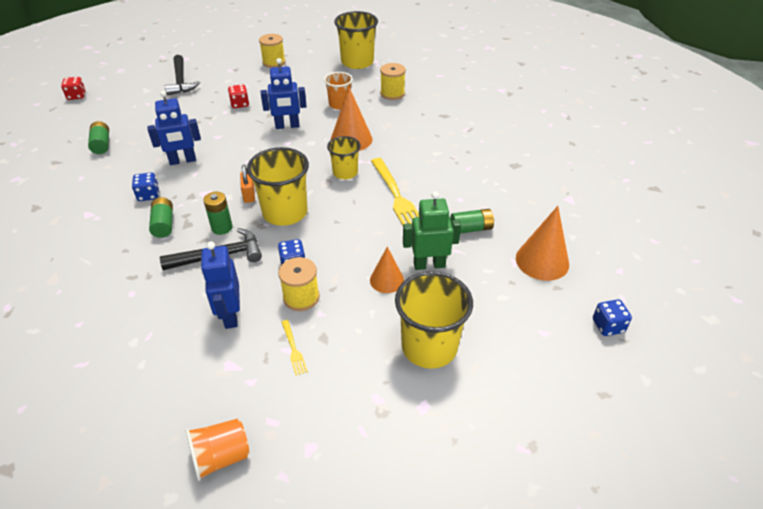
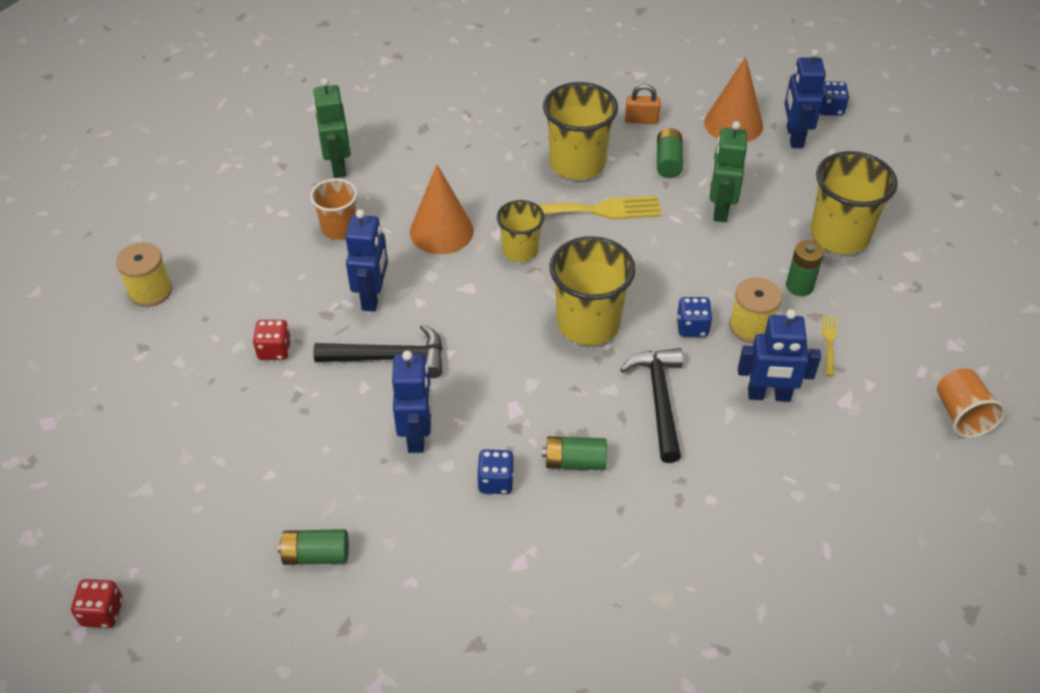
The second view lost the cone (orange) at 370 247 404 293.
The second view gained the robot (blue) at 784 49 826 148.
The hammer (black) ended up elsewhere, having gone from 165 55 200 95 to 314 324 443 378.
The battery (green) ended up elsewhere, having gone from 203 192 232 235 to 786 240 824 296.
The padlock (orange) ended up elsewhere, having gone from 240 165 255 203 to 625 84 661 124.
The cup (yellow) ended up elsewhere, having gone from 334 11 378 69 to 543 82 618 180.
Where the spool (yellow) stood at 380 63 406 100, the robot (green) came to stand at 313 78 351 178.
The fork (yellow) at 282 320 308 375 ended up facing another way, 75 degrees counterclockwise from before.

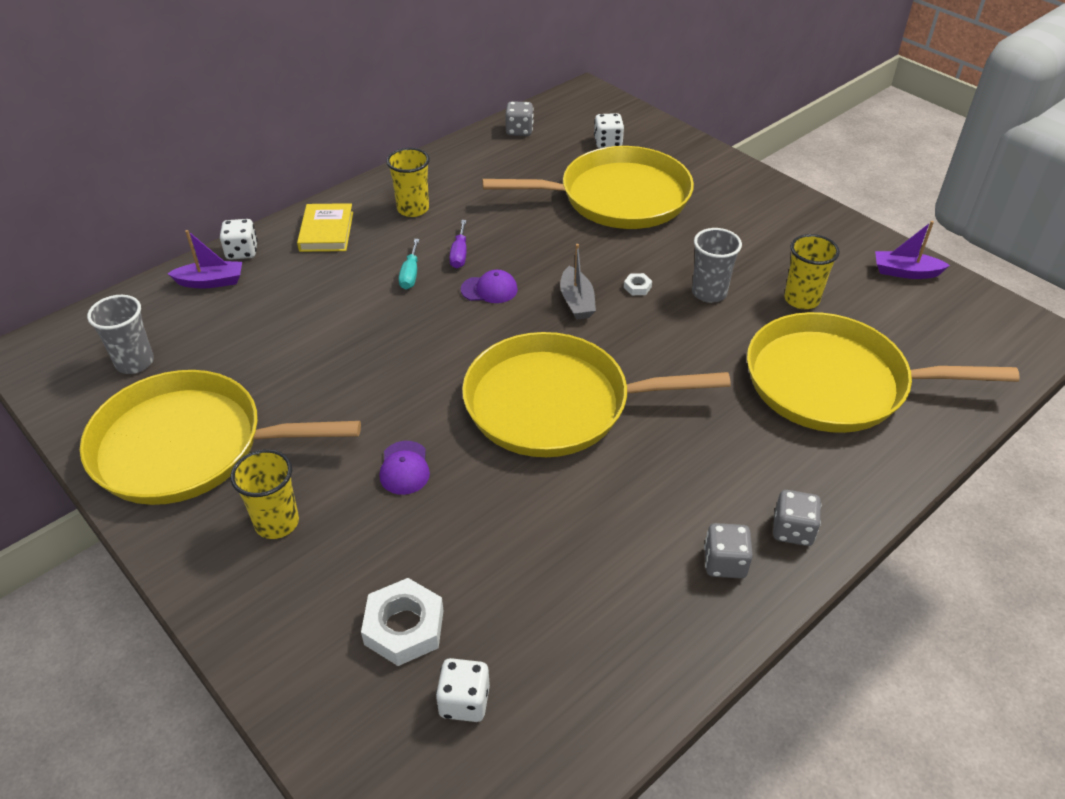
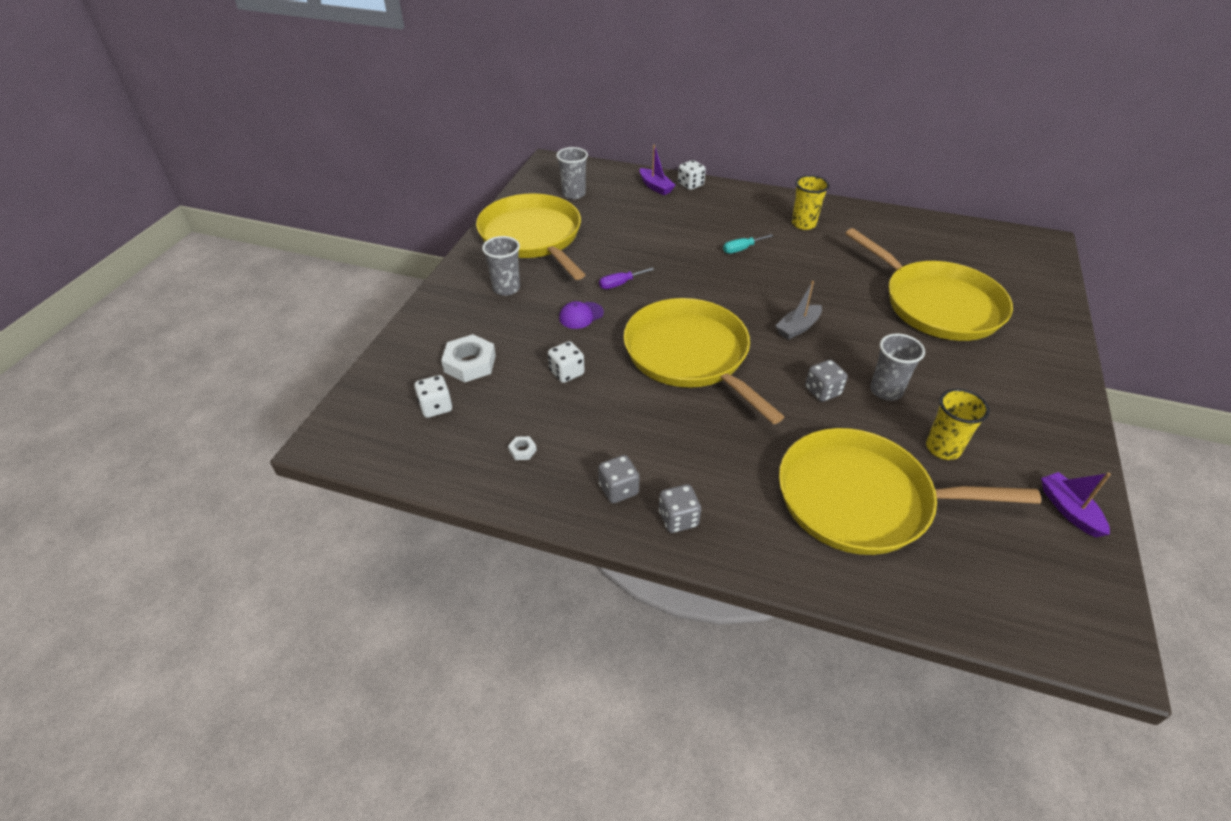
The second view lost the book (yellow) at 297 203 353 252.
The second view lost the cap (purple) at 461 270 518 303.
The screwdriver (purple) ended up elsewhere, having gone from 449 220 467 268 to 599 267 655 289.
The dice (grey) ended up elsewhere, having gone from 506 101 533 136 to 805 360 848 402.
The dice (white) ended up elsewhere, having gone from 594 113 624 148 to 548 341 585 383.
The nut (white) ended up elsewhere, having gone from 624 273 652 295 to 508 436 537 460.
What was the cup (yellow) at 230 449 299 539 turned into the cup (grey) at 482 236 520 296.
The pan (yellow) at 747 312 1020 433 ended up facing another way, 60 degrees counterclockwise from before.

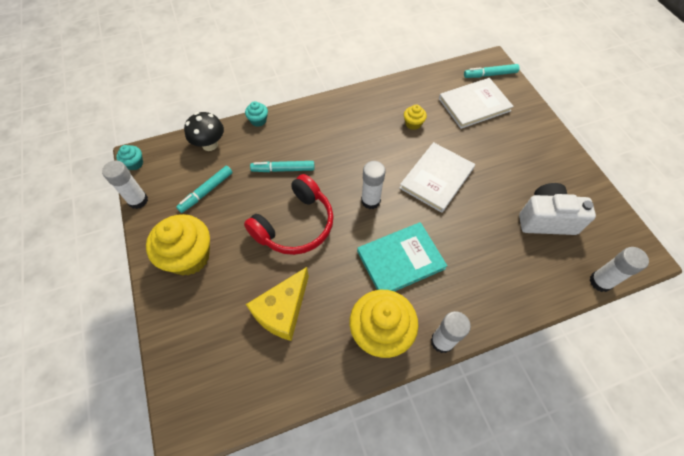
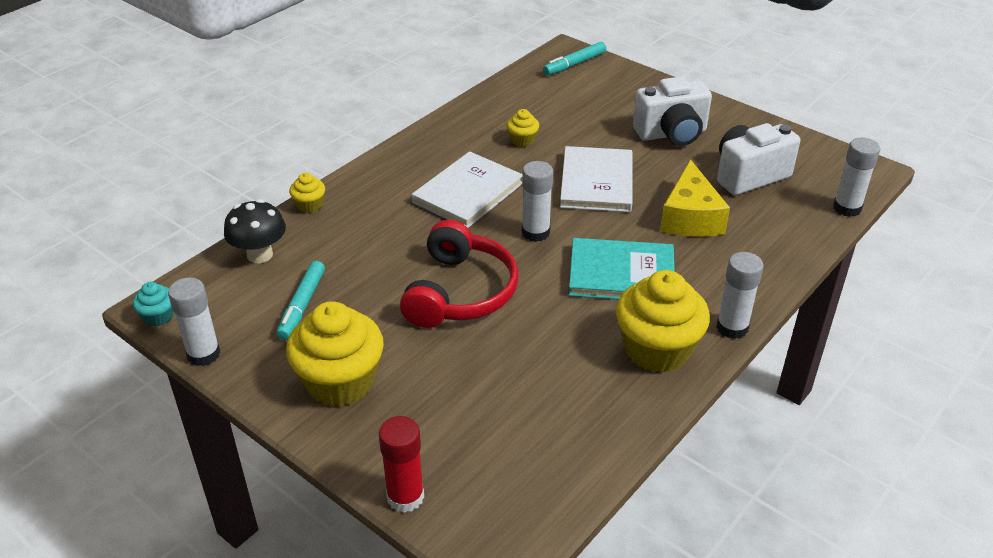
The second view lost the marker (turquoise) at 250 161 315 172.
The second view gained the glue stick (red) at 379 416 424 513.
The second view gained the camera (white) at 633 77 712 146.
The cheese (yellow) ended up elsewhere, having gone from 246 267 309 341 to 660 159 730 237.
The book (white) ended up elsewhere, having gone from 439 78 514 129 to 412 151 523 228.
What was the cupcake (turquoise) at 245 101 268 127 turned into the cupcake (yellow) at 289 173 325 213.
The book (turquoise) at 357 222 447 292 ended up facing another way, 60 degrees clockwise from before.

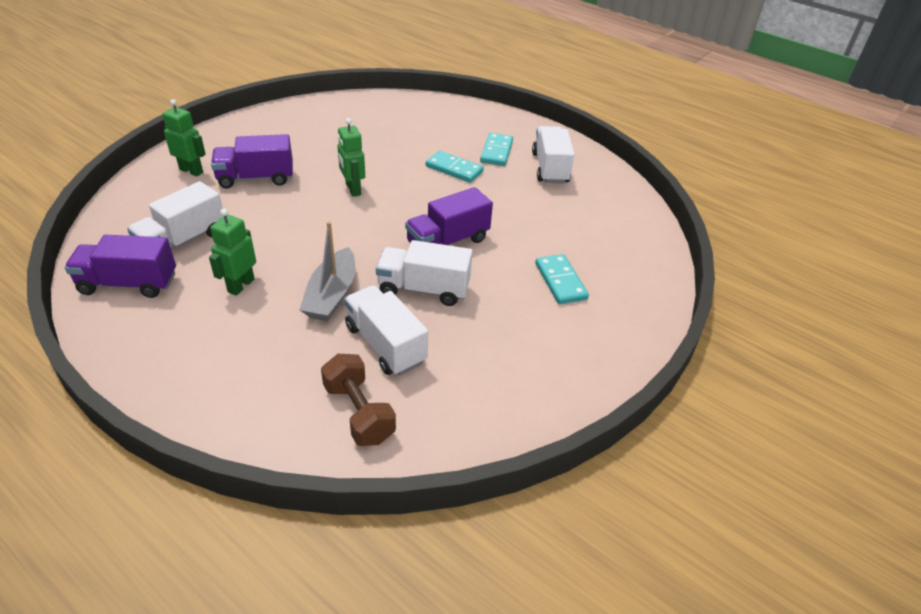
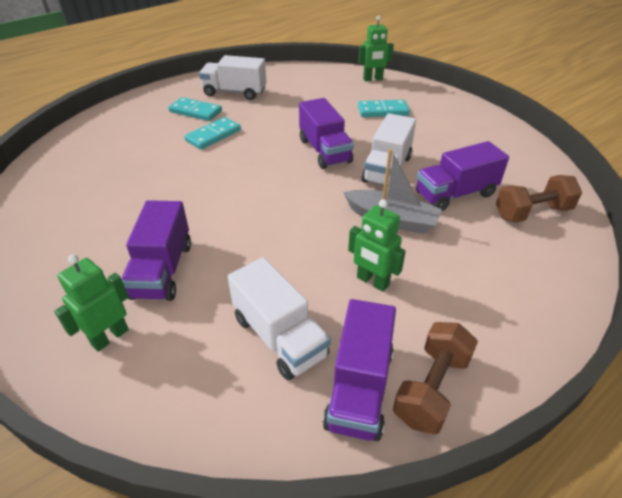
The second view gained the dumbbell (brown) at 393 322 478 434.
The robot (green) ended up elsewhere, having gone from 338 118 365 197 to 358 16 394 81.
What was the truck (white) at 344 285 428 375 turned into the truck (purple) at 416 141 509 211.

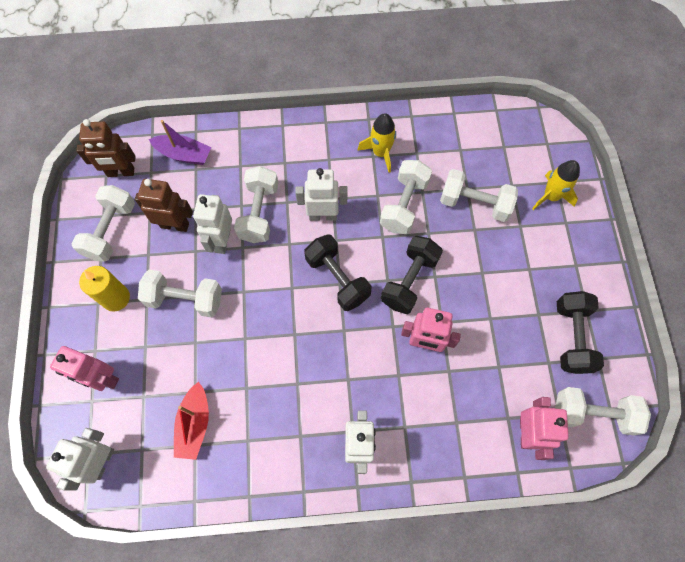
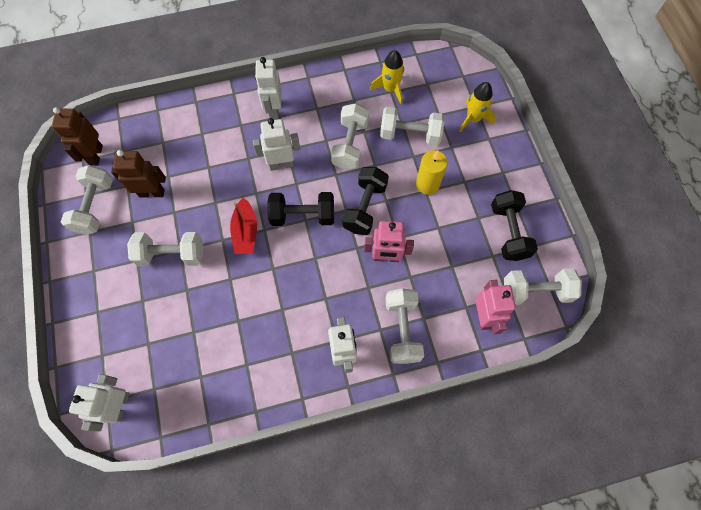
The second view lost the robot (pink) at 50 346 119 391.
The second view lost the boat (purple) at 149 120 211 165.
The candle (yellow) ended up elsewhere, having gone from 79 266 130 311 to 416 150 448 195.
The boat (red) ended up elsewhere, having gone from 174 382 209 460 to 230 198 257 254.
The robot (white) ended up elsewhere, having gone from 193 194 232 254 to 255 57 281 120.
The dumbbell (white) ended up elsewhere, having gone from 234 166 278 243 to 385 288 424 364.
The rocket (yellow) ended up elsewhere, having gone from 357 113 396 173 to 370 50 404 104.
The robot (brown) at 76 119 136 177 ended up facing another way, 105 degrees clockwise from before.
The dumbbell (black) at 304 234 371 311 ended up facing another way, 45 degrees counterclockwise from before.

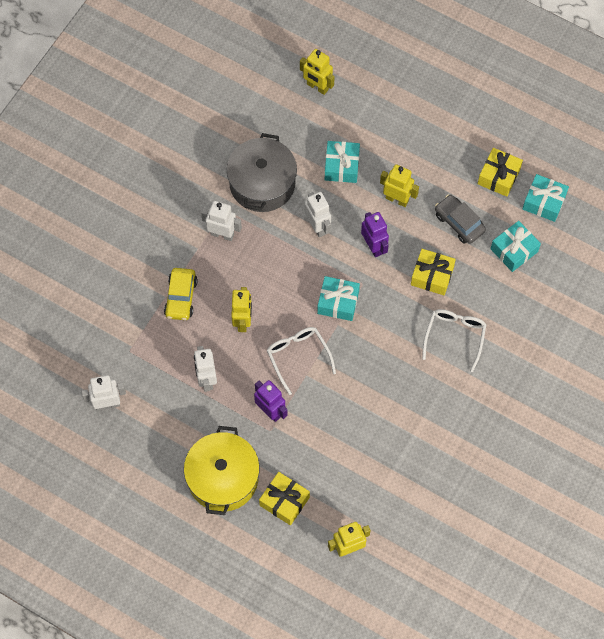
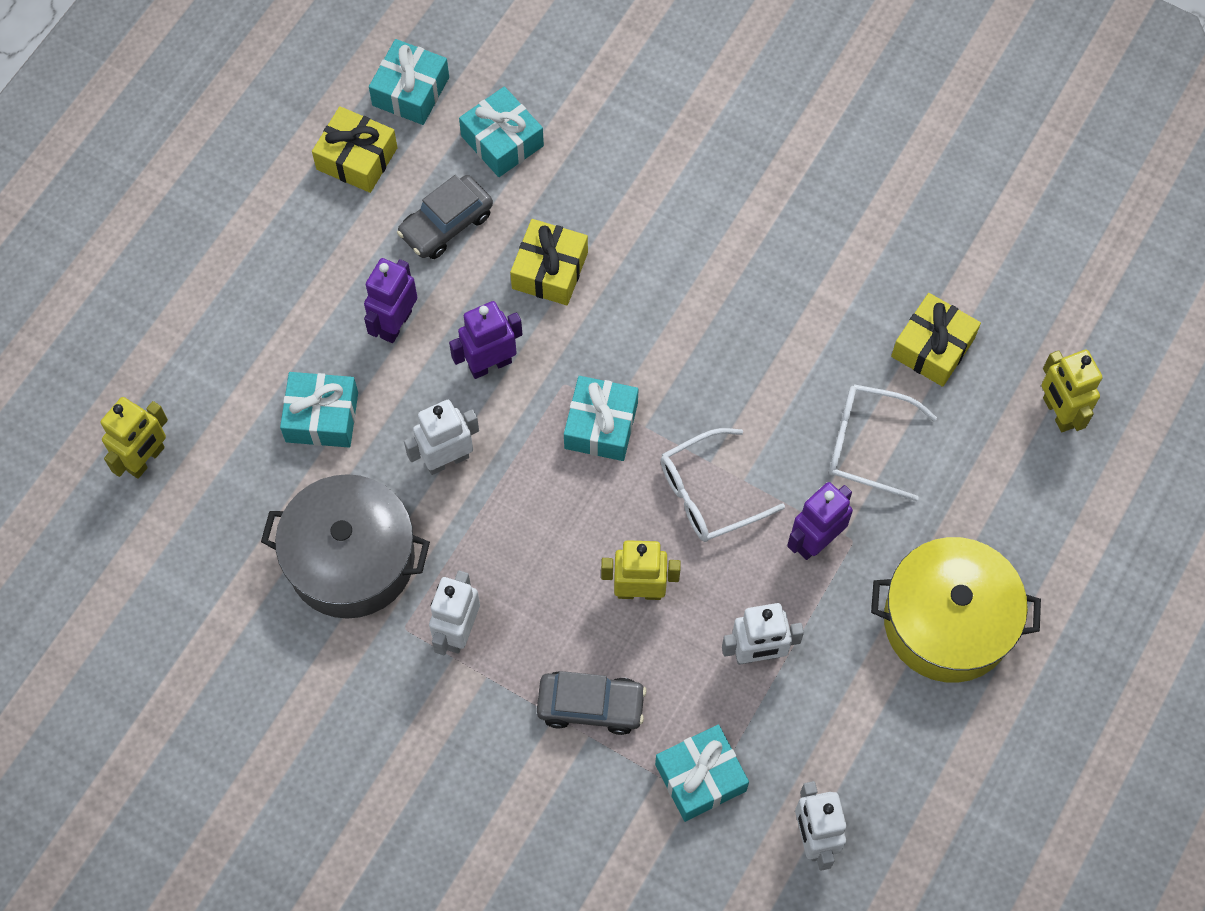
The second view gained the gift (turquoise) at 655 725 749 822.
The gift (yellow) ended up elsewhere, having gone from 259 472 310 525 to 891 293 981 387.
The glasses (white) ended up elsewhere, having gone from 422 309 487 372 to 829 384 937 501.
What was the car (yellow) at 164 268 198 320 turned into the car (grey) at 537 671 646 735.
What was the robot (yellow) at 380 164 419 207 turned into the robot (purple) at 364 258 418 343.

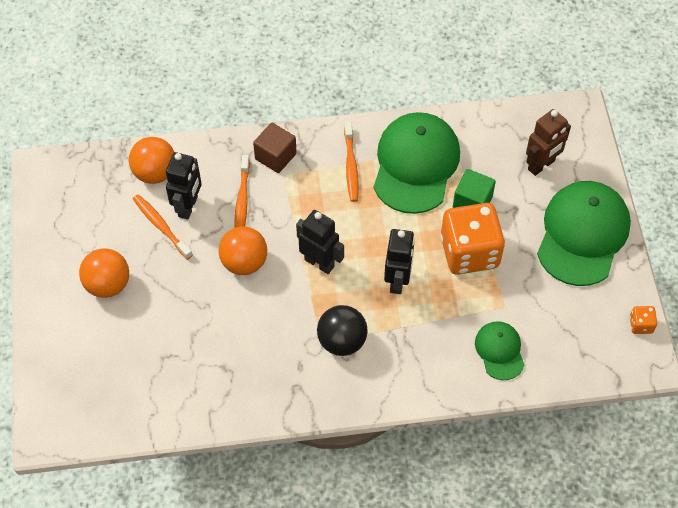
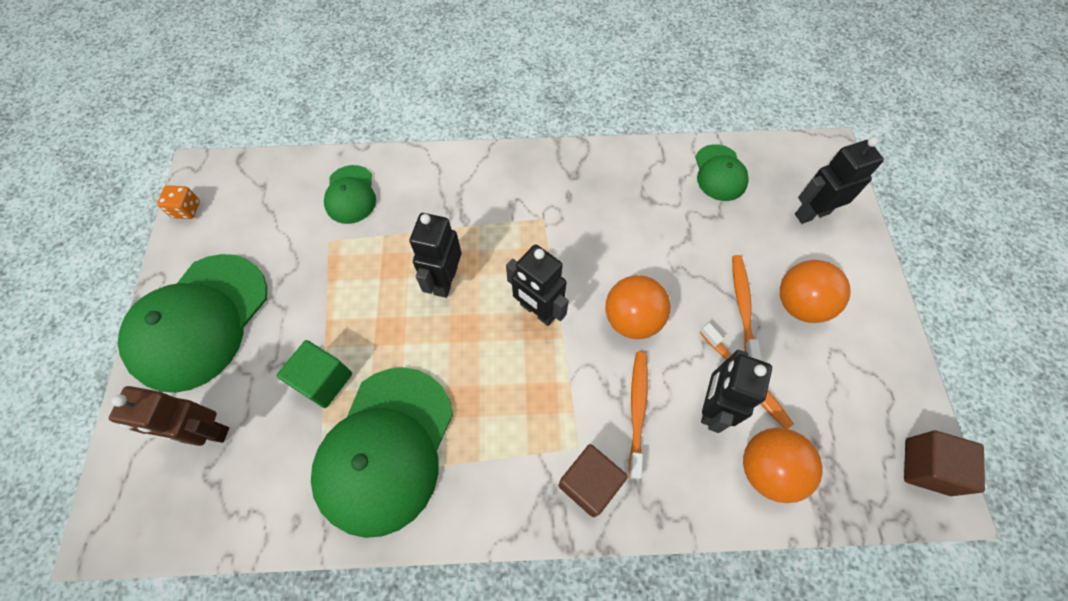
The second view lost the ball (black) at 317 305 368 356.
The second view lost the dice (orange) at 440 203 505 275.
The second view gained the cap (green) at 695 144 749 201.
The second view gained the robot (black) at 795 137 884 224.
The second view gained the cube (brown) at 904 431 985 496.
The toothbrush (orange) ended up elsewhere, having gone from 344 122 359 202 to 732 255 762 361.
The robot (brown) at 526 109 571 176 ended up facing another way, 135 degrees counterclockwise from before.

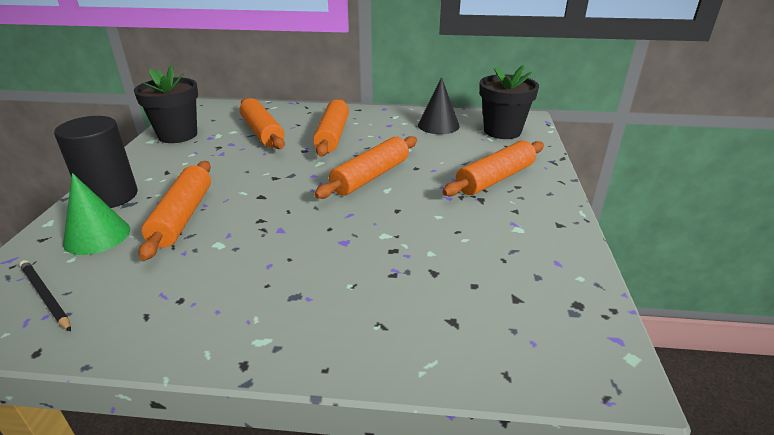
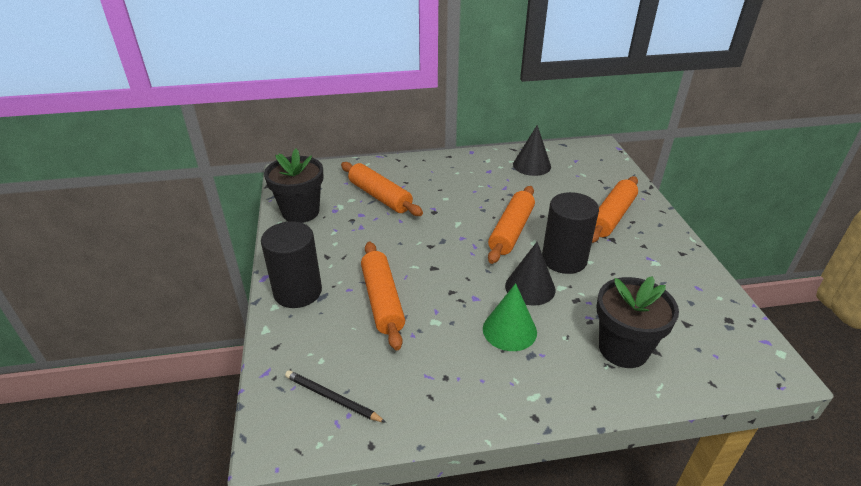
The second view lost the rolling pin (orange) at 313 99 349 156.
The second view gained the cone (black) at 505 242 555 306.
The second view gained the cylinder (black) at 542 192 599 274.
The cone (green) ended up elsewhere, having gone from 63 173 130 255 to 483 283 537 351.
The flower pot (black) ended up elsewhere, having gone from 479 65 539 139 to 597 276 679 368.

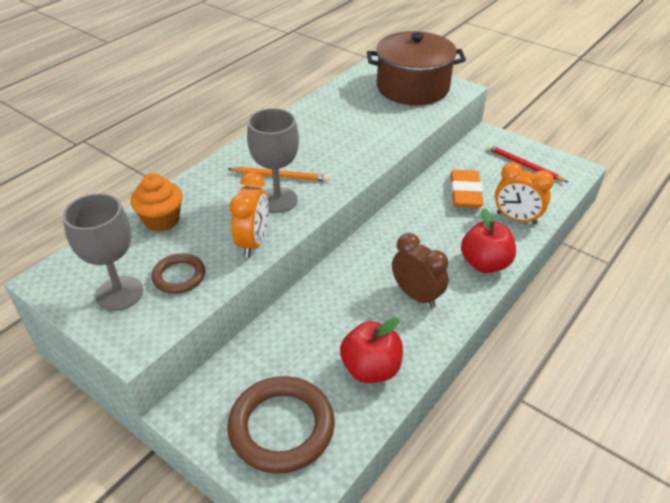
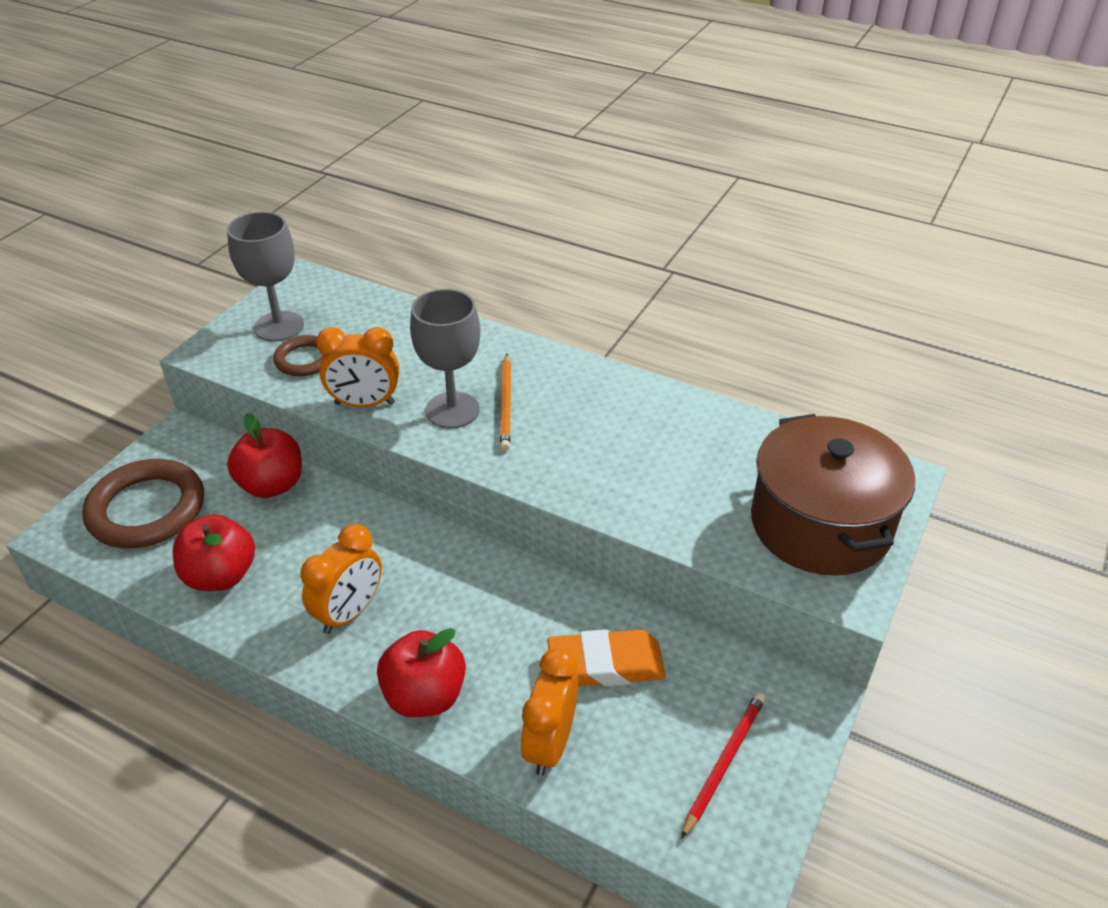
The second view lost the cupcake (orange) at 131 173 183 232.
The second view gained the apple (red) at 227 413 302 498.
What was the clock (brown) at 392 233 449 308 turned into the clock (orange) at 300 524 382 634.

